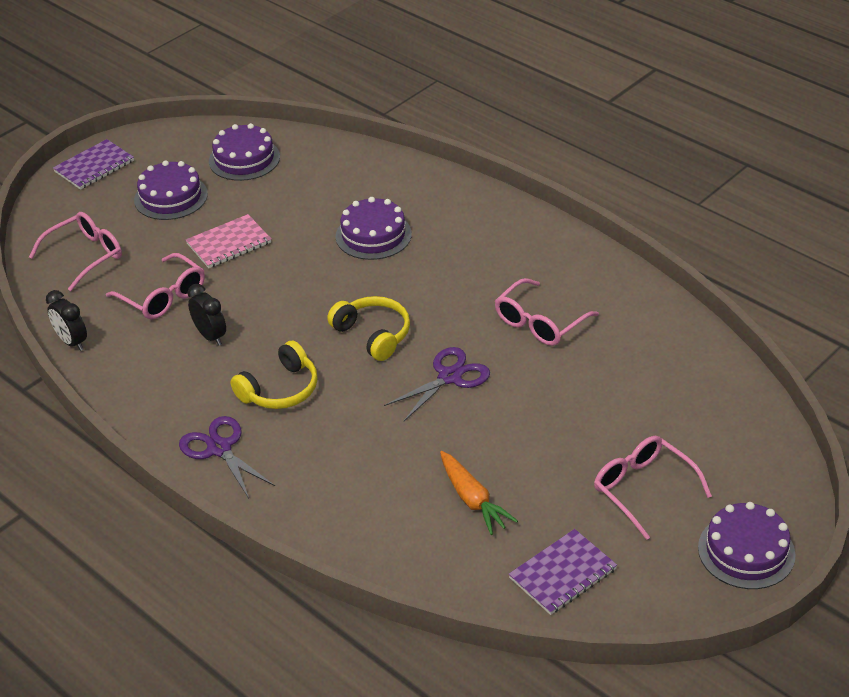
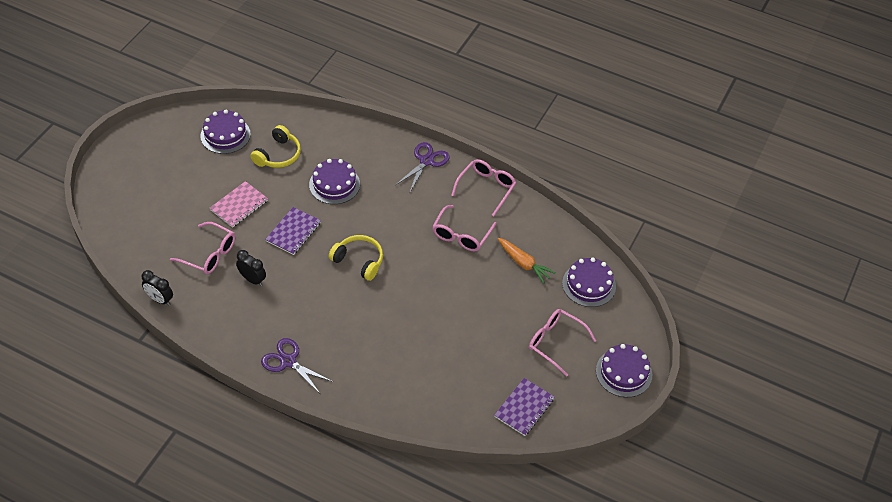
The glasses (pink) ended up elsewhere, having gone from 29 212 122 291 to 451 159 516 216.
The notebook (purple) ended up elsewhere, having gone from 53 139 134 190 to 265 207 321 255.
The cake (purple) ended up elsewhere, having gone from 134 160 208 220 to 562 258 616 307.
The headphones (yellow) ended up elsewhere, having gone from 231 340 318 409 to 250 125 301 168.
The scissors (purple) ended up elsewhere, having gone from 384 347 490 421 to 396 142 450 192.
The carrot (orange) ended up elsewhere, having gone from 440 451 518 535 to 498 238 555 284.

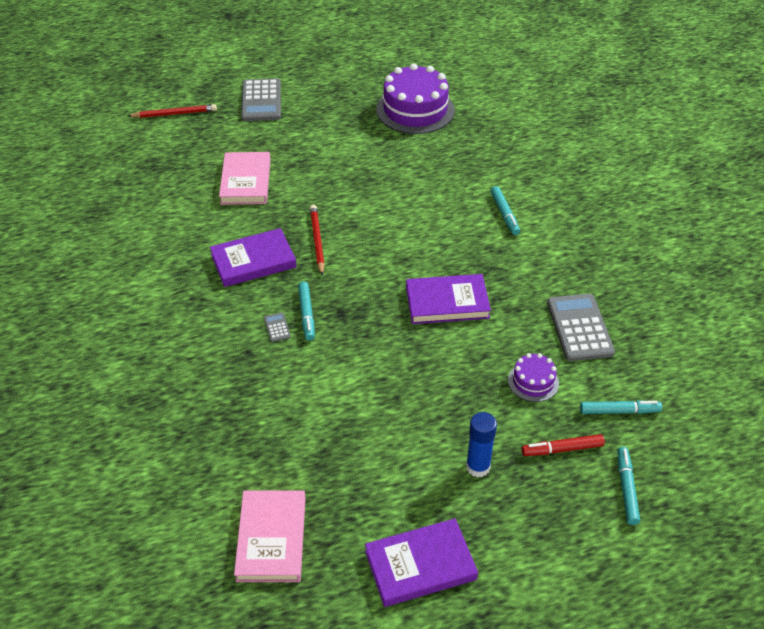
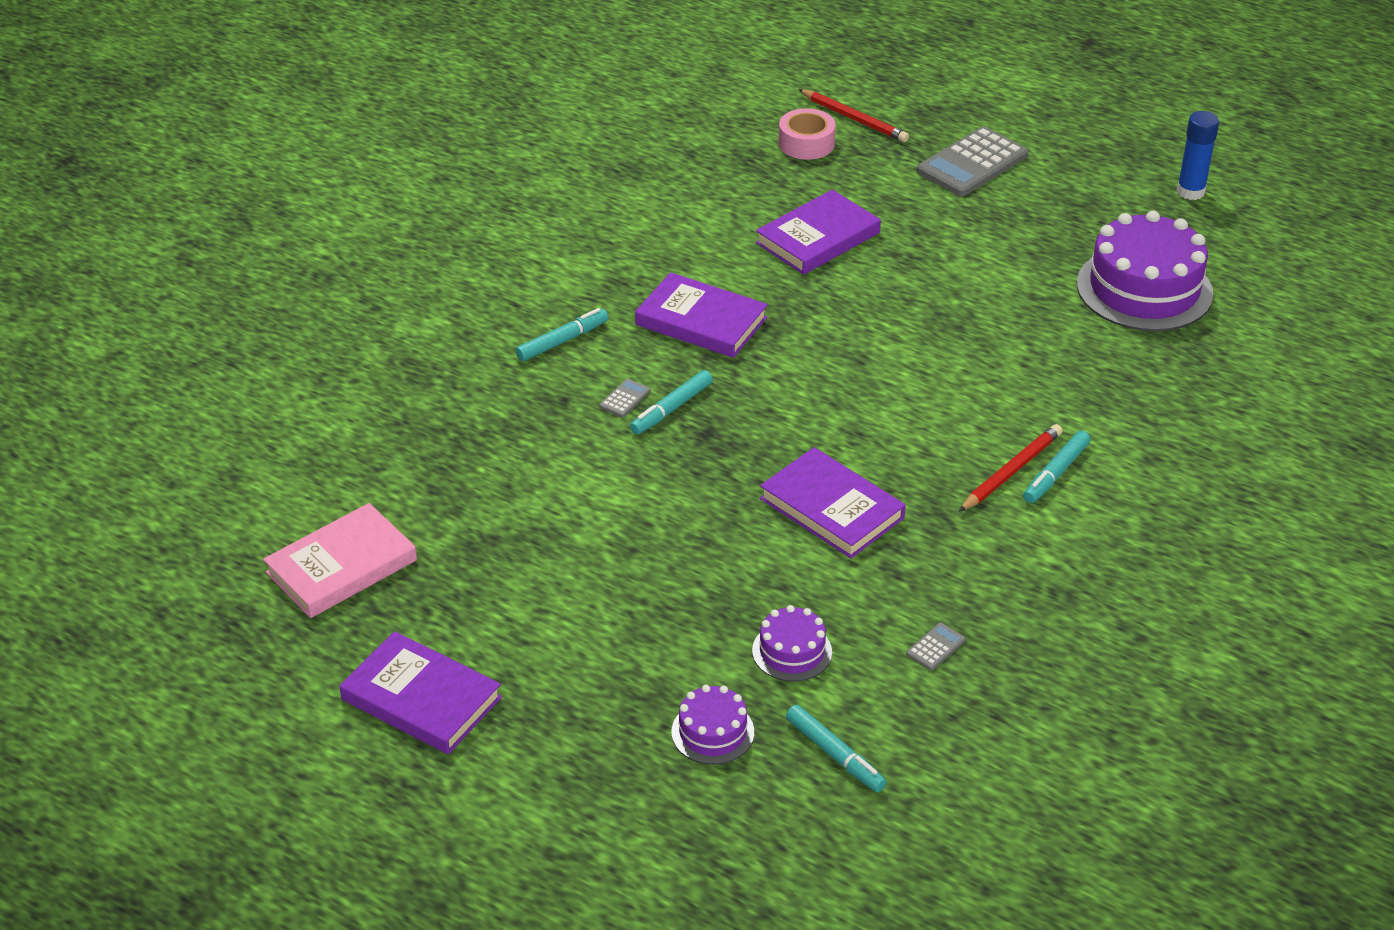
The second view gained the tape (pink) at 779 108 836 160.
The pencil (red) ended up elsewhere, having gone from 310 205 325 275 to 959 424 1062 512.
The glue stick (blue) ended up elsewhere, having gone from 466 412 497 477 to 1177 111 1219 200.
The marker (turquoise) ended up elsewhere, having gone from 617 447 640 525 to 516 308 609 361.
Where the marker (red) stood at 522 434 605 456, the cake (purple) came to stand at 671 685 754 764.
What was the book (pink) at 219 152 271 205 turned into the book (purple) at 756 190 881 275.
The size of the calculator (grey) at 547 294 615 361 changed by a factor of 0.42.

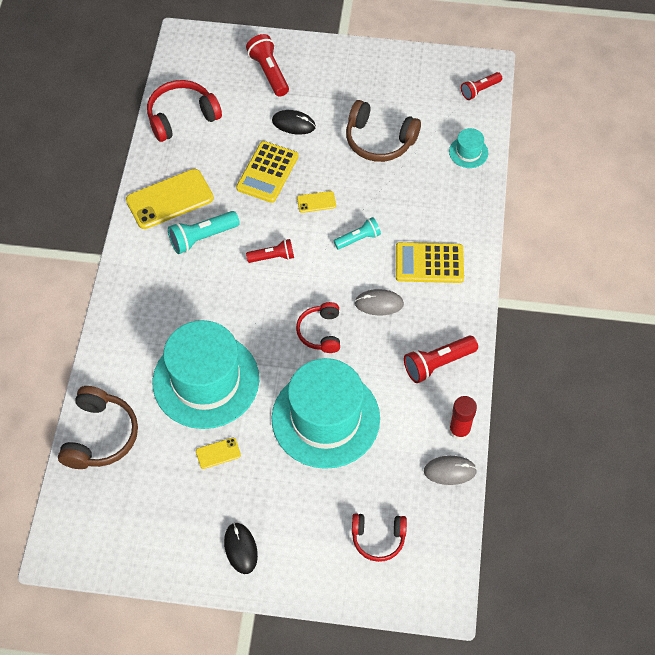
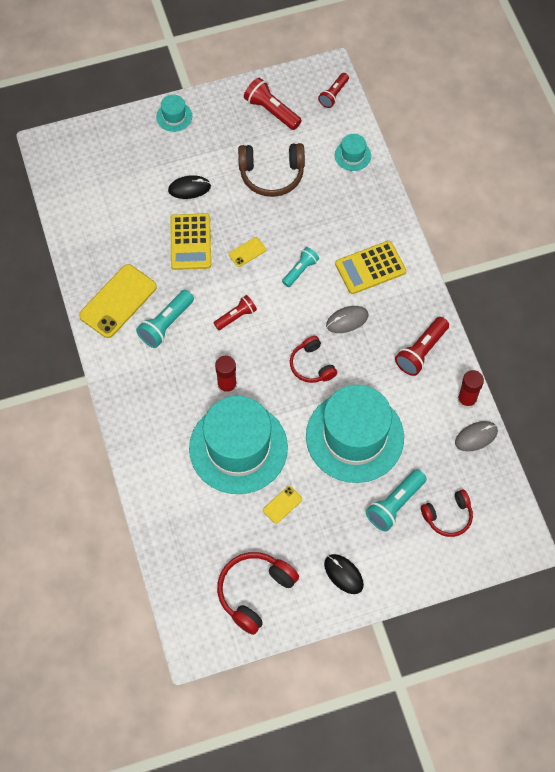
The second view lost the headphones (brown) at 58 386 138 469.
The second view gained the hat (turquoise) at 156 95 192 132.
The second view gained the glue stick (red) at 215 356 237 394.
The second view gained the flashlight (turquoise) at 366 469 427 532.
The headphones (red) ended up elsewhere, having gone from 147 80 222 142 to 217 552 299 635.
The flashlight (red) ended up elsewhere, having gone from 246 34 289 97 to 244 78 302 130.

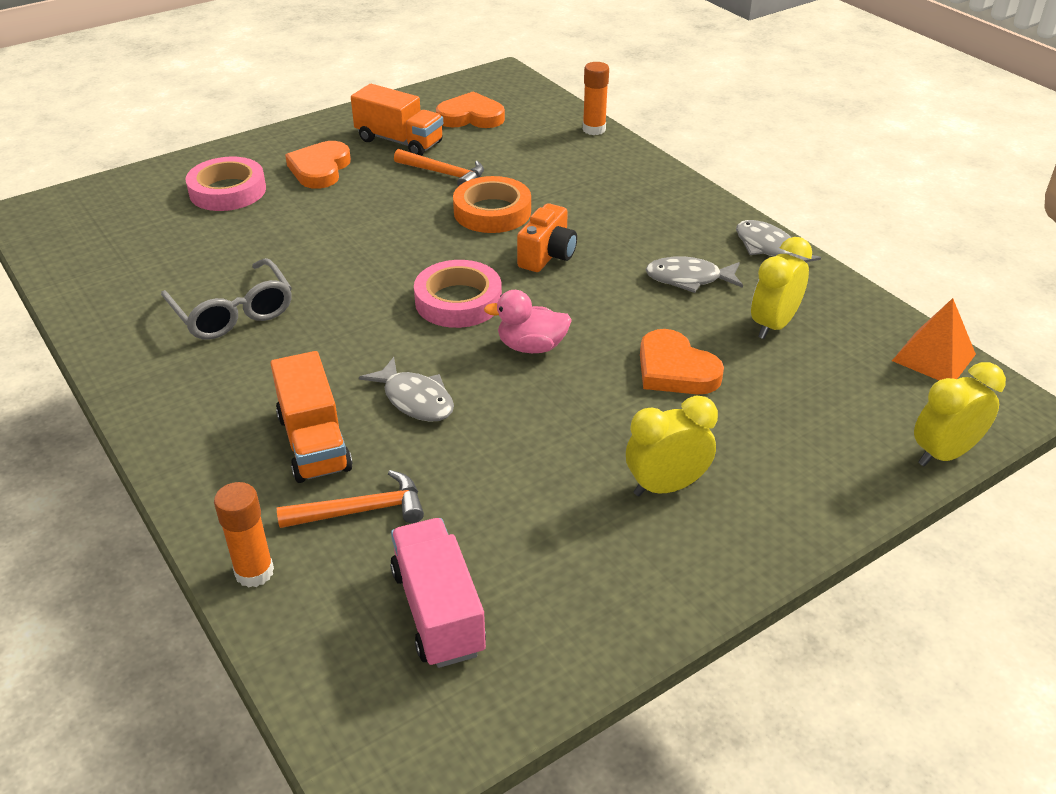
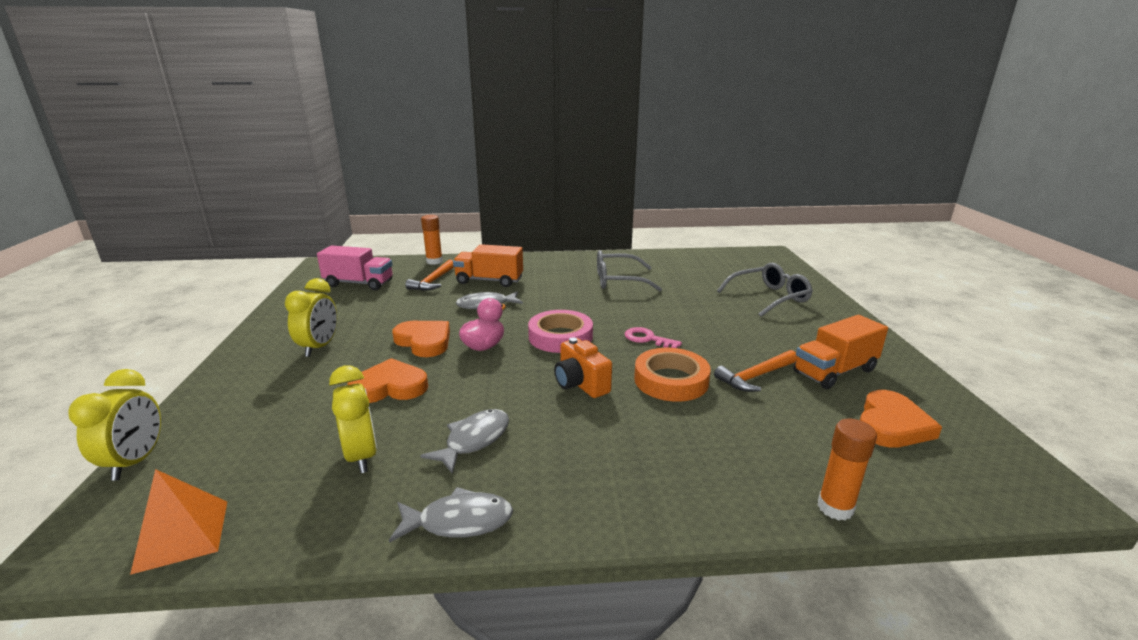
The second view gained the key (pink) at 625 327 682 348.
The heart (orange) ended up elsewhere, having gone from 285 141 351 189 to 392 321 450 357.
Where the tape (pink) stood at 185 157 266 211, the glasses (grey) came to stand at 717 263 813 317.

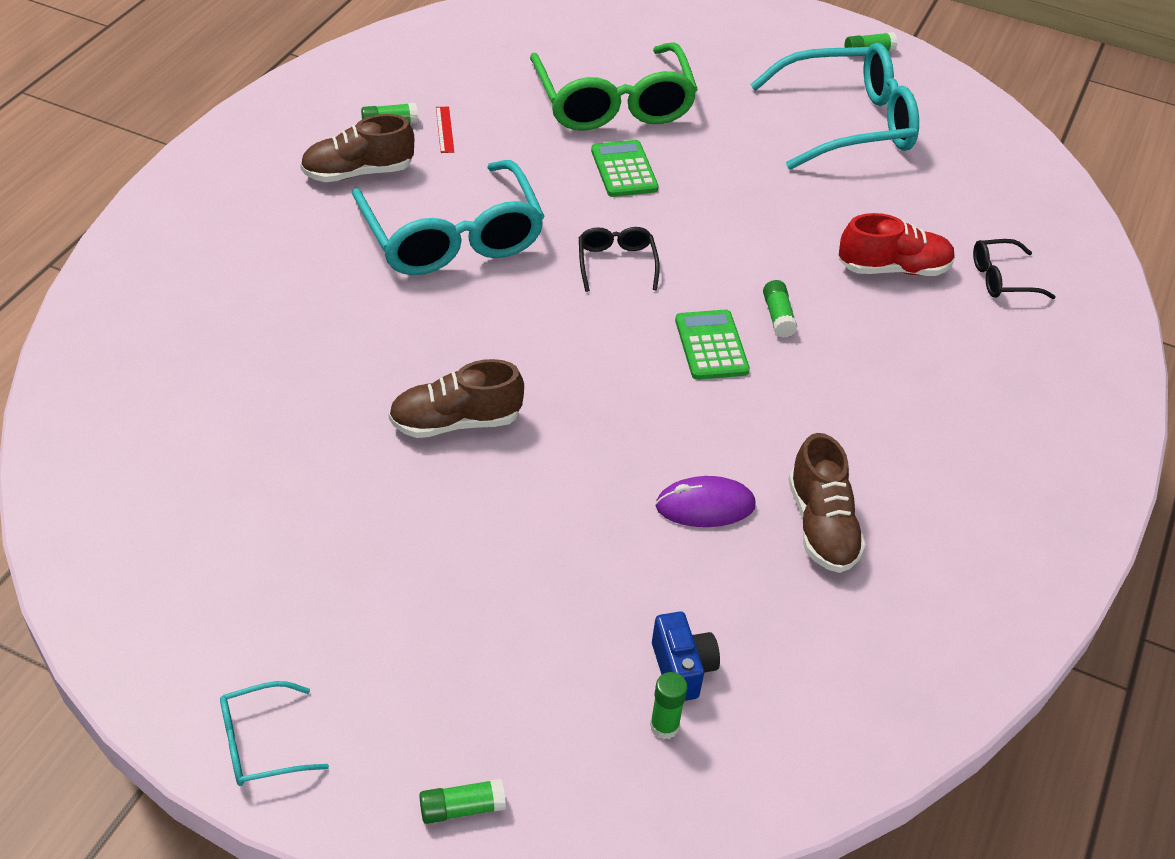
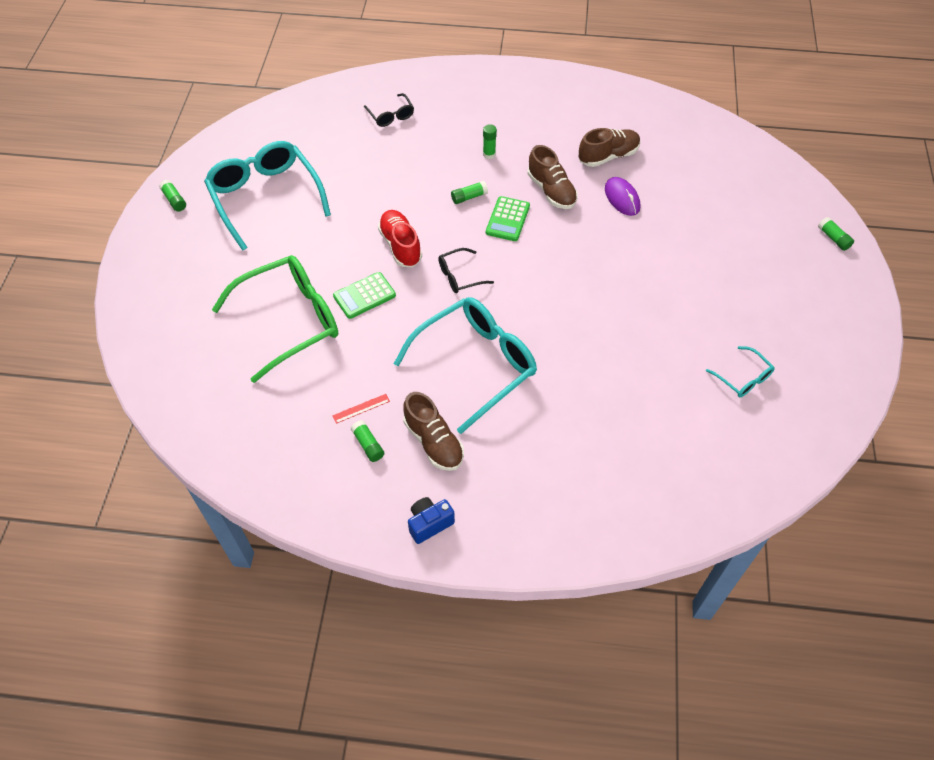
The glasses (turquoise) ended up elsewhere, having gone from 220 681 329 786 to 706 346 775 397.
The shoe (brown) ended up elsewhere, having gone from 388 359 524 438 to 528 145 578 209.
The glue stick (green) ended up elsewhere, having gone from 650 672 687 739 to 483 124 497 159.
The camera (blue) ended up elsewhere, having gone from 652 611 720 701 to 408 497 455 544.
The shoe (red) ended up elsewhere, having gone from 839 213 955 276 to 378 210 422 267.
The calculator (green) at 675 309 750 380 ended up facing another way, 45 degrees counterclockwise from before.

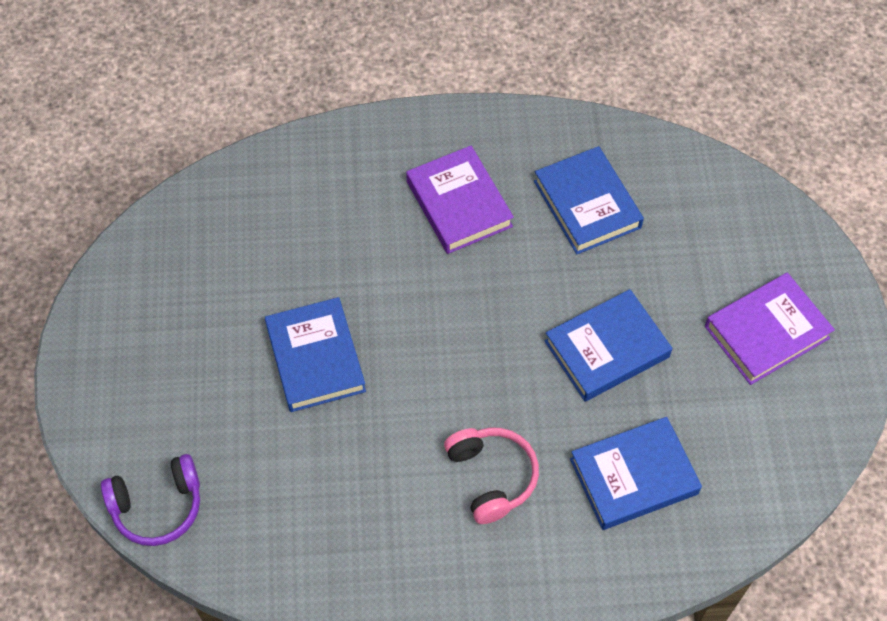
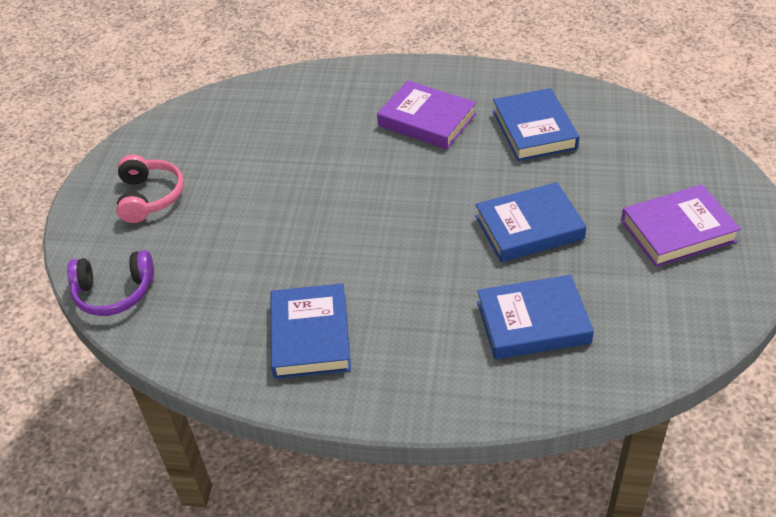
The book (blue) ended up elsewhere, having gone from 265 297 366 412 to 270 283 351 379.
The headphones (pink) ended up elsewhere, having gone from 444 428 539 524 to 117 154 184 223.
The book (purple) at 406 146 514 254 ended up facing another way, 45 degrees counterclockwise from before.

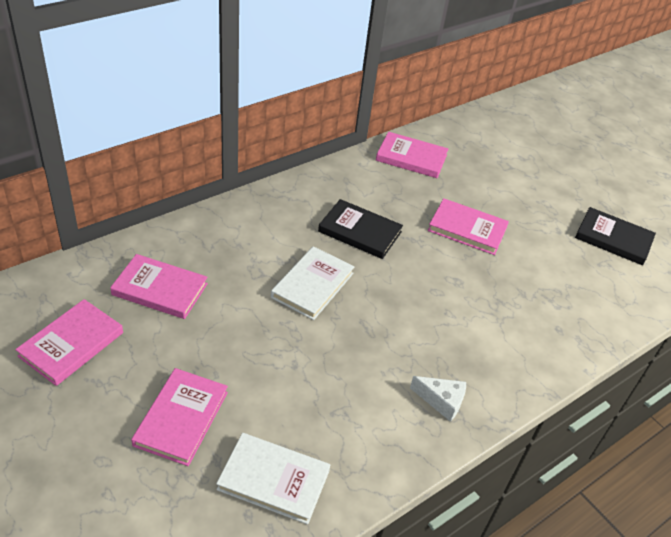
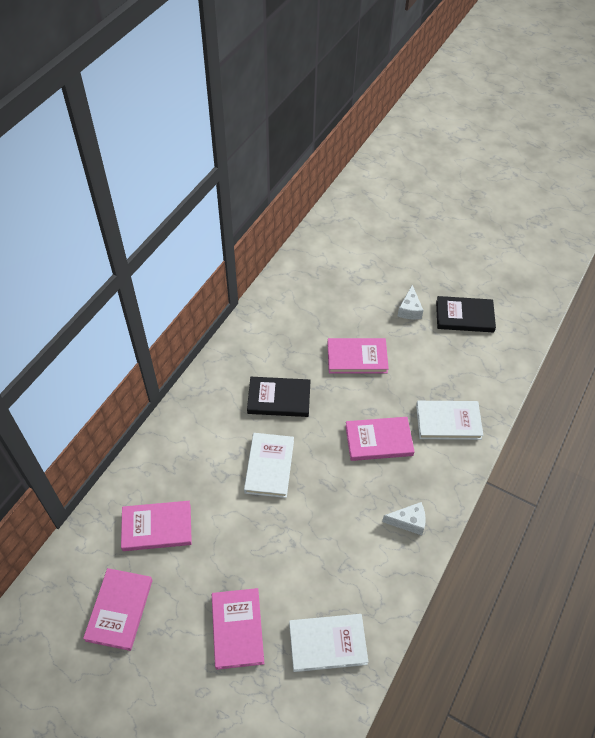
The second view gained the cheese (white) at 398 285 423 319.
The second view gained the book (white) at 416 401 484 440.
The book (pink) ended up elsewhere, having gone from 376 132 448 178 to 345 417 415 461.

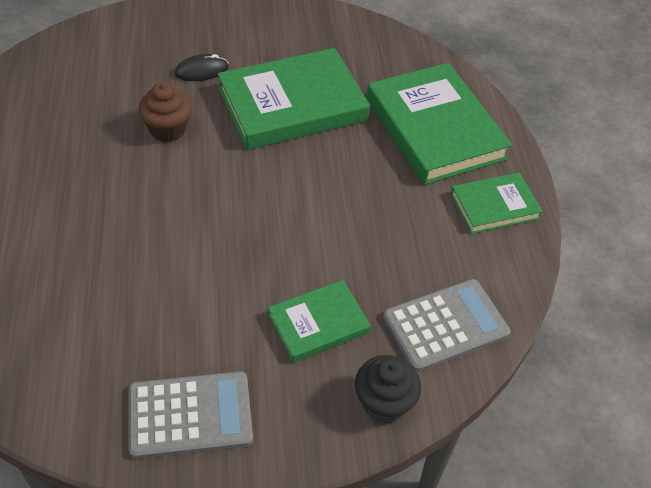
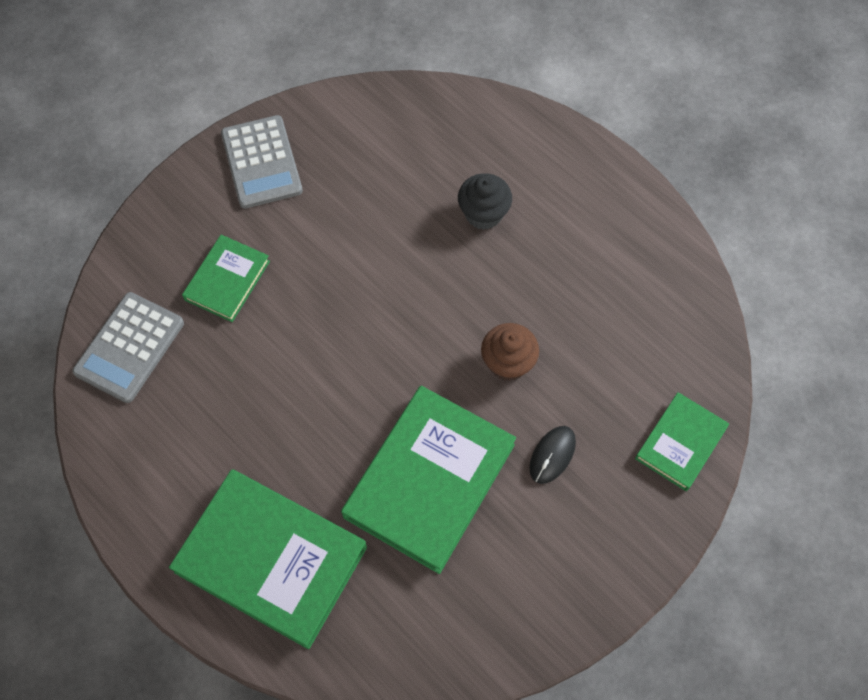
The cupcake (black) ended up elsewhere, having gone from 355 355 421 423 to 458 173 512 230.
The book (green) ended up elsewhere, having gone from 450 173 543 234 to 635 392 729 491.
The calculator (grey) at 129 371 253 459 ended up facing another way, 60 degrees counterclockwise from before.

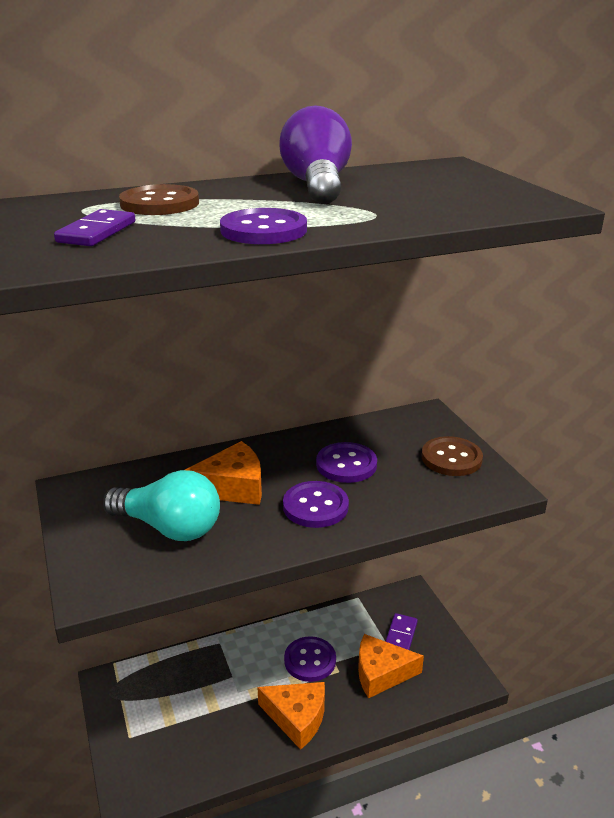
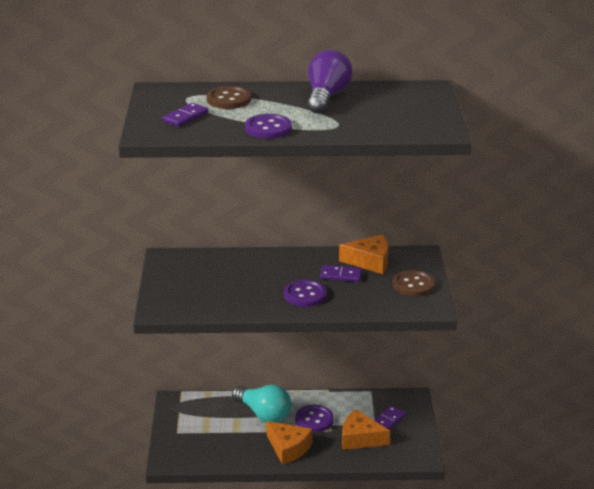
The light bulb (turquoise) ended up elsewhere, having gone from 103 470 220 541 to 232 385 291 423.
The cheese (orange) ended up elsewhere, having gone from 185 441 262 505 to 339 234 388 274.
Where the button (purple) stood at 316 442 377 483, the domino (purple) came to stand at 320 265 362 282.

